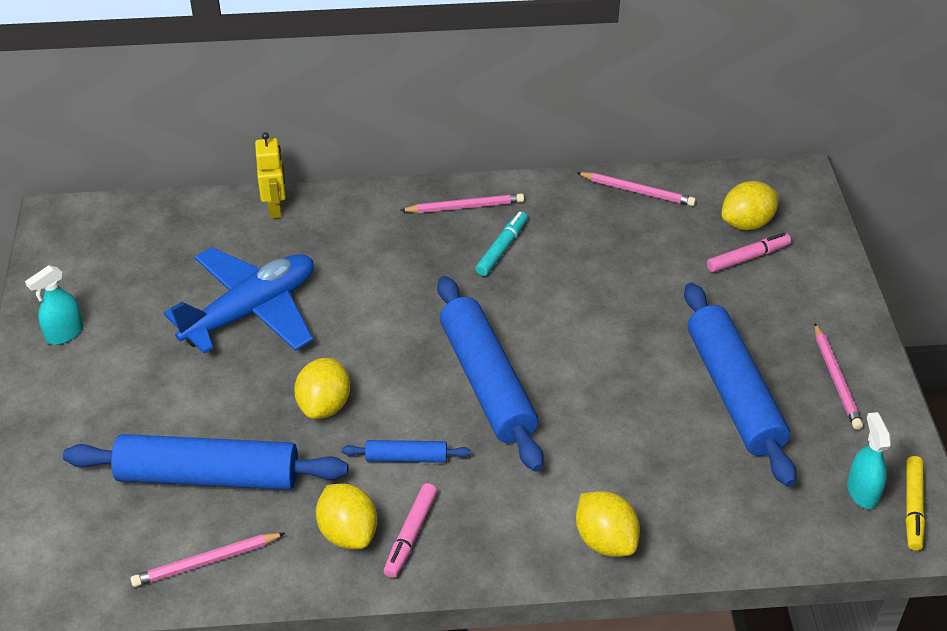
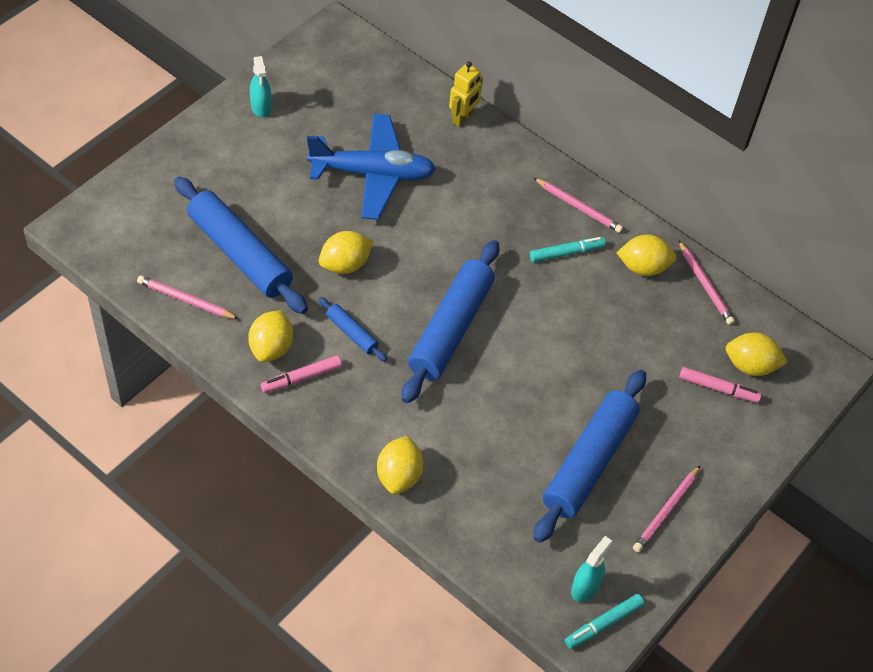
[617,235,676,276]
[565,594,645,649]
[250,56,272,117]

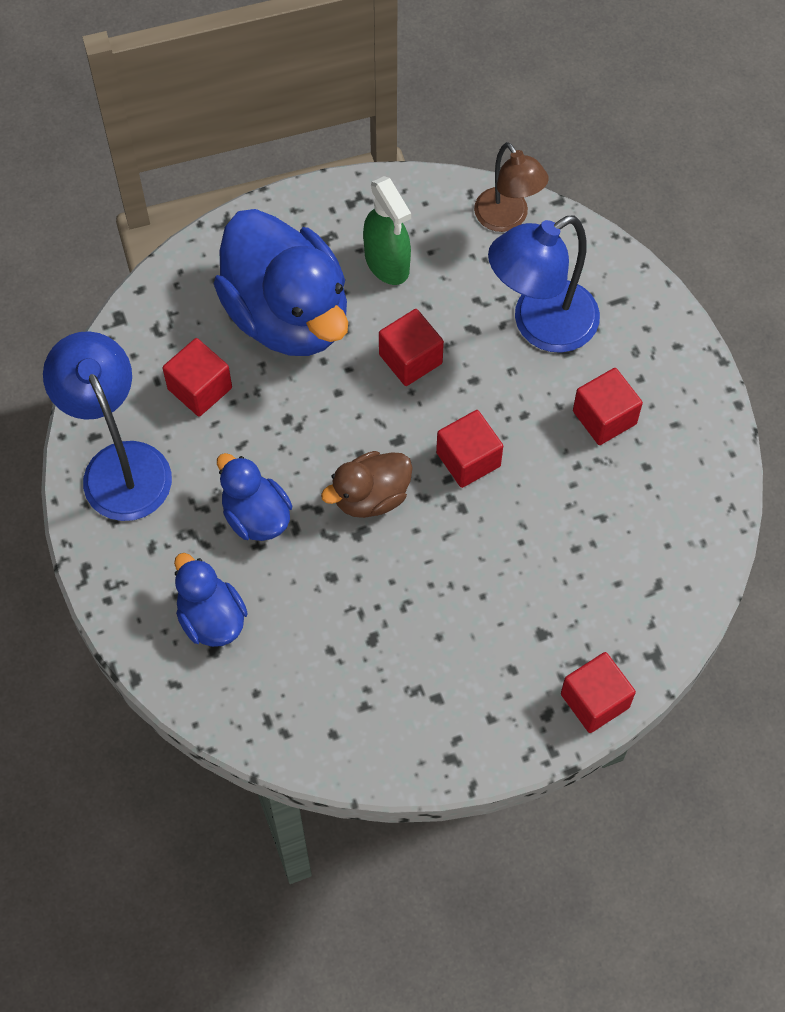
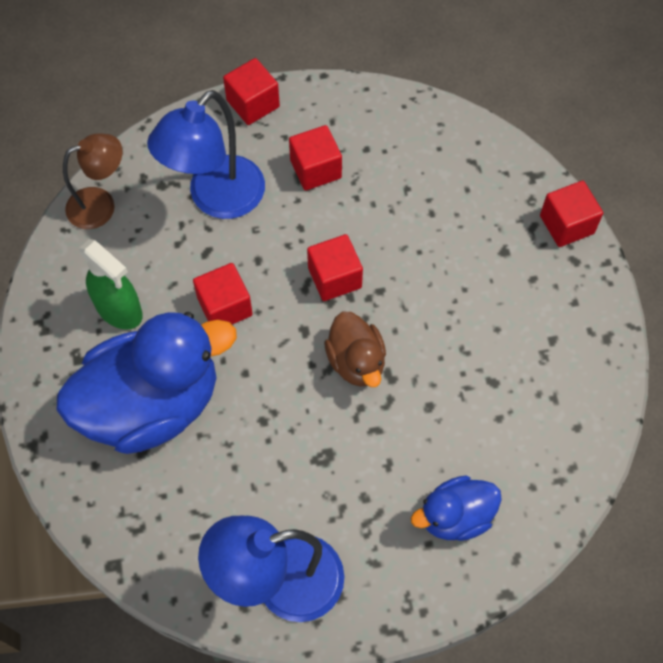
[217,453,292,541] (first image)
[223,58,280,125]
[79,239,143,330]
[147,90,265,219]

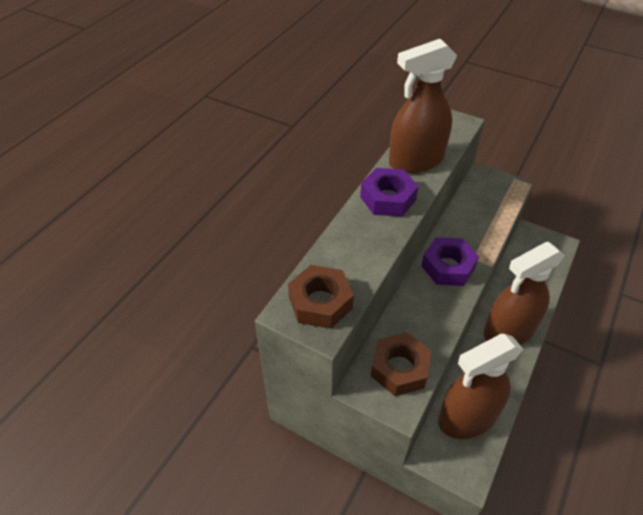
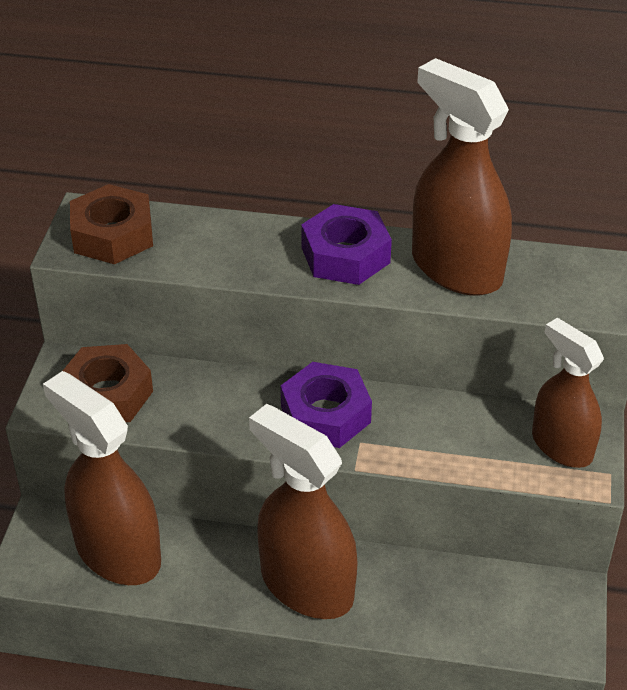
[532,318,604,468]

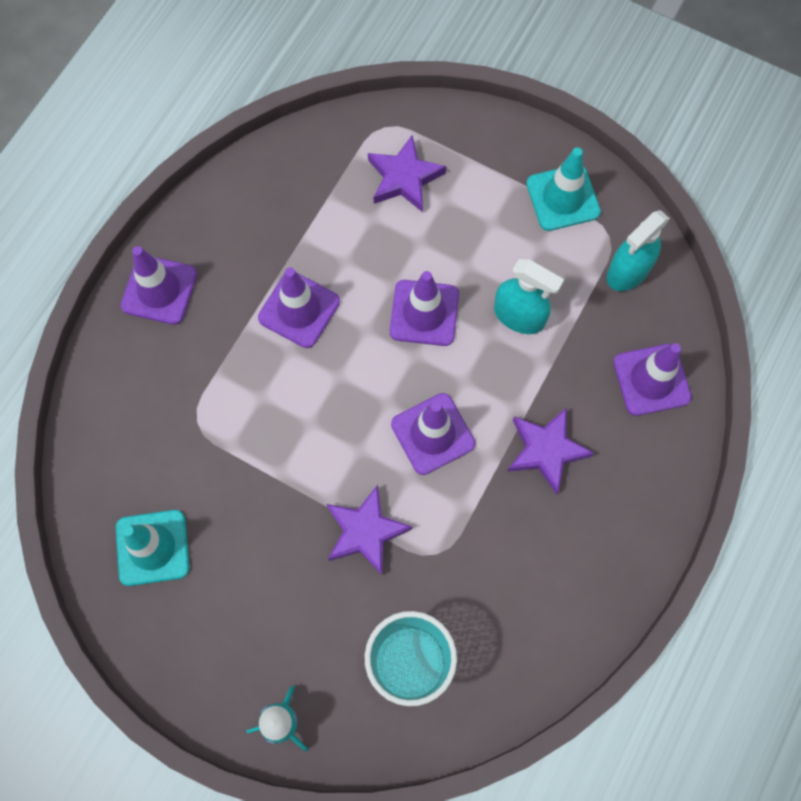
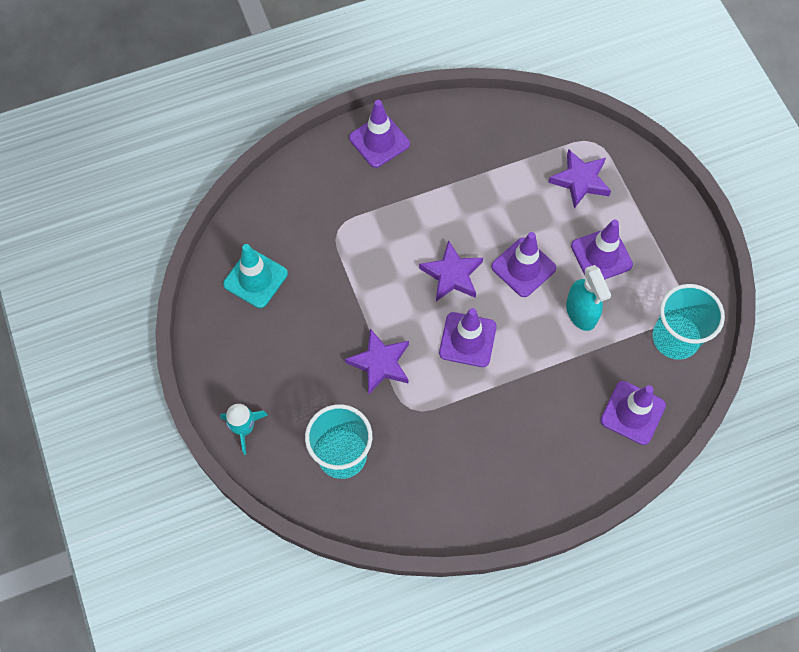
[526,147,601,231] (first image)
[571,219,633,280]
[419,240,483,301]
[653,284,725,359]

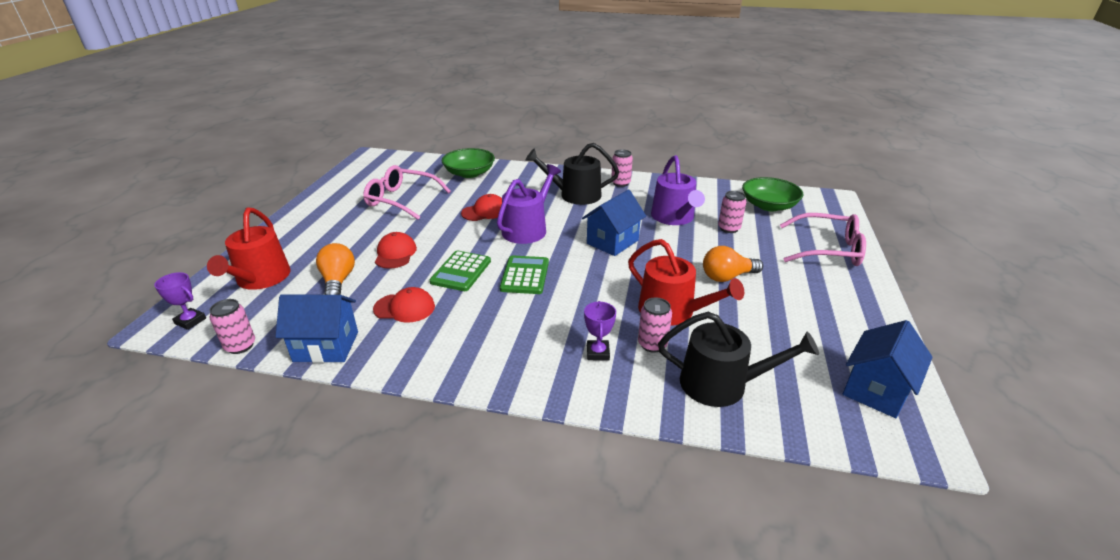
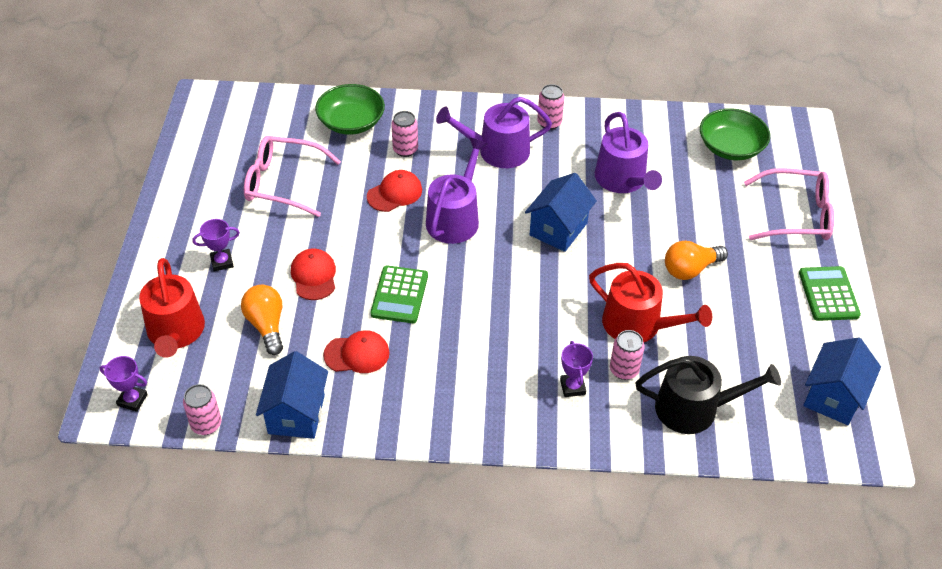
[192,219,240,271]
[799,266,861,321]
[391,111,418,157]
[436,97,552,168]
[256,351,328,439]

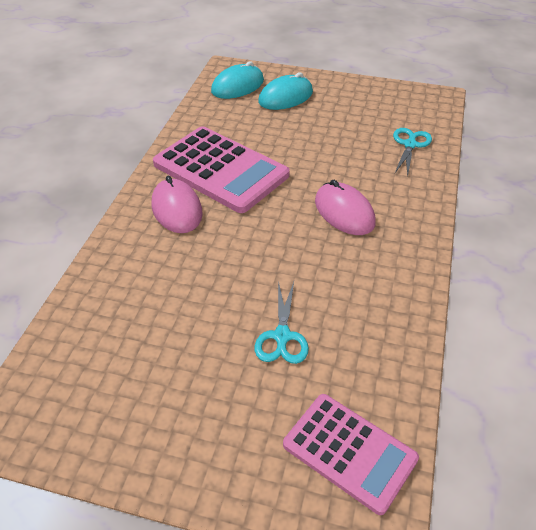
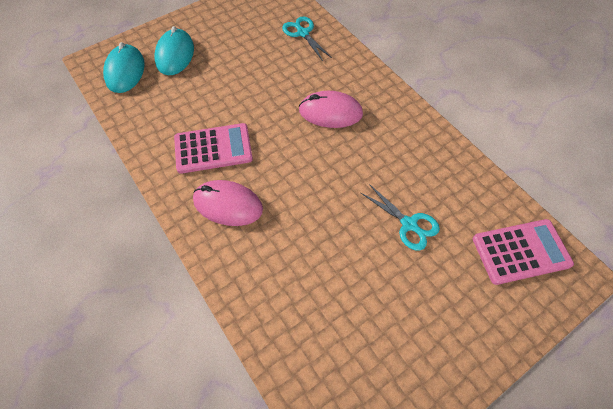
[174,123,253,174]

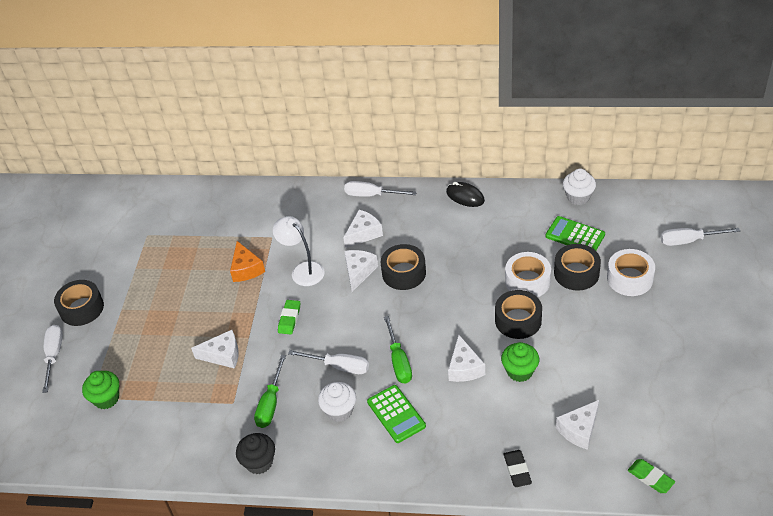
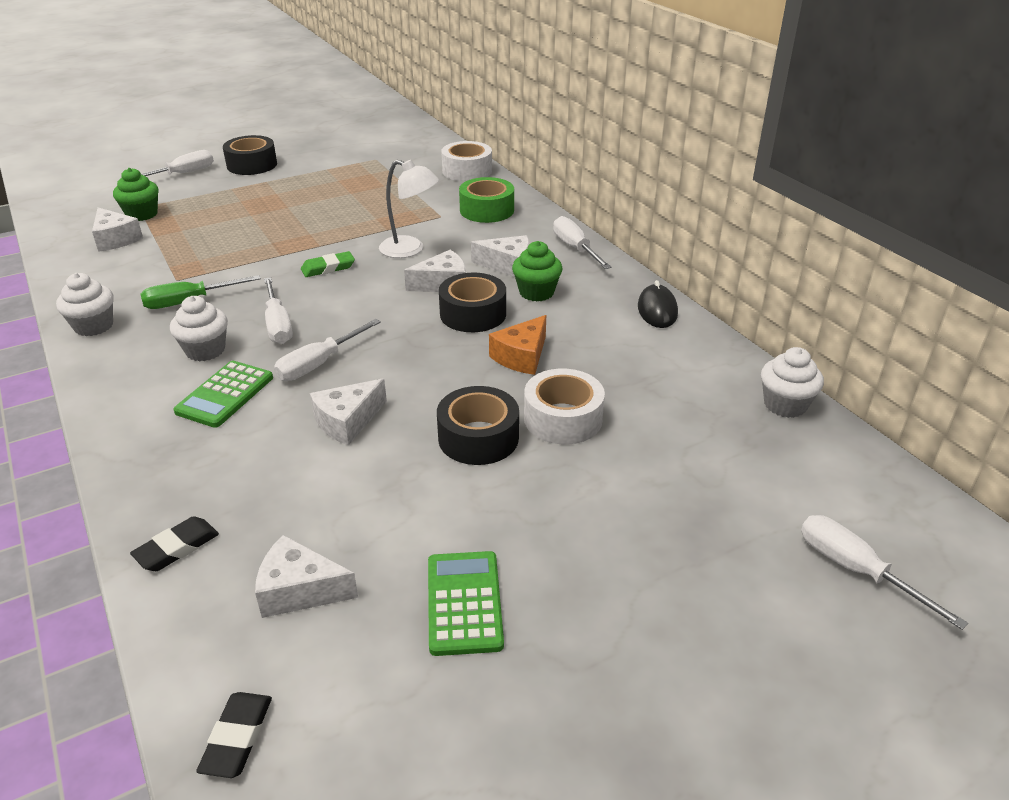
[554,244,601,291] (first image)
[459,177,514,223]
[92,208,143,252]
[489,315,546,375]
[512,241,563,302]
[428,551,504,656]
[441,141,492,181]
[56,273,114,336]
[274,319,381,381]
[196,692,272,778]
[379,160,439,258]

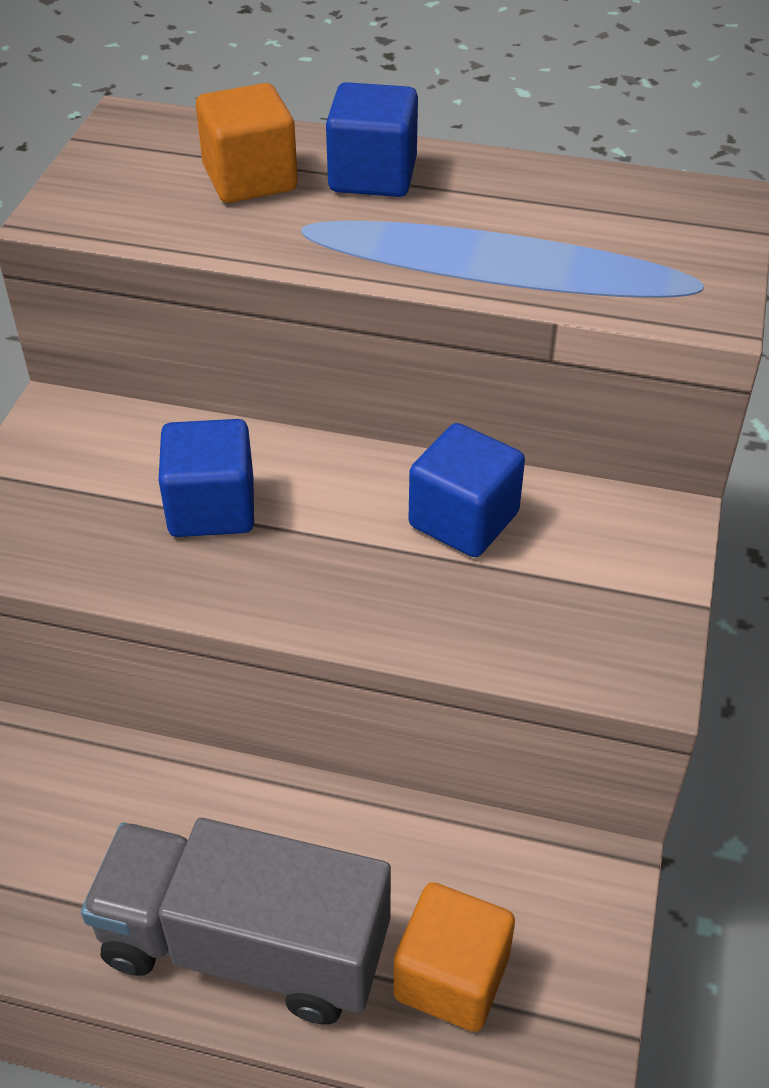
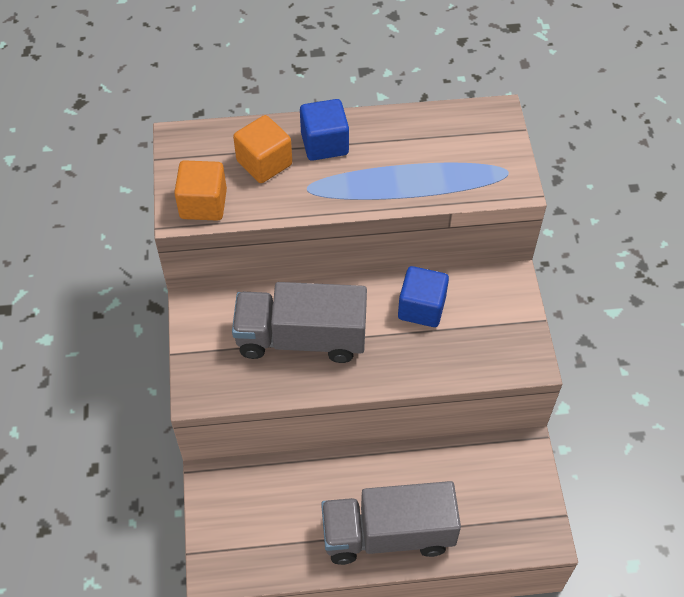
[174,160,227,221]
[232,282,367,363]

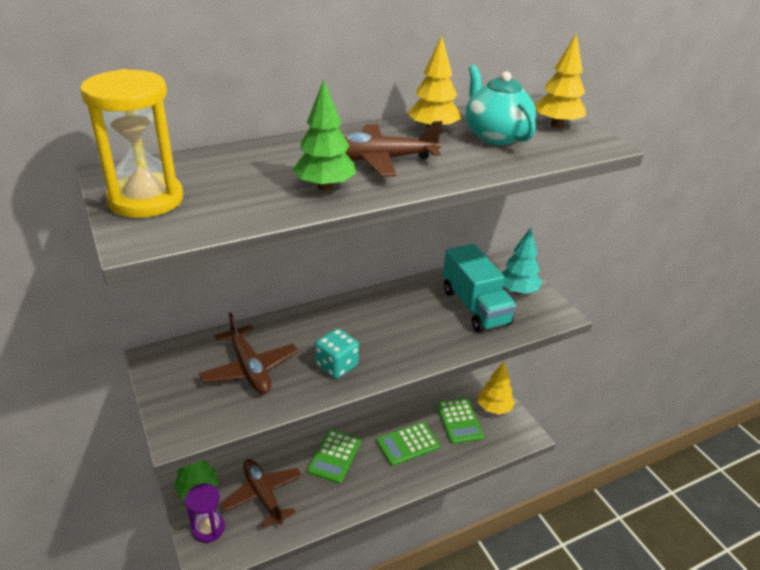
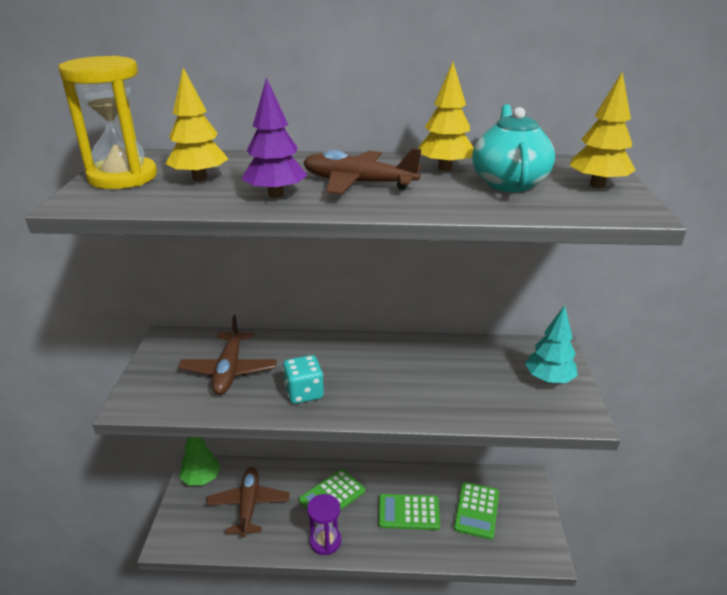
[443,244,517,333] (first image)
[307,494,341,555]
[165,68,228,181]
[242,77,307,198]

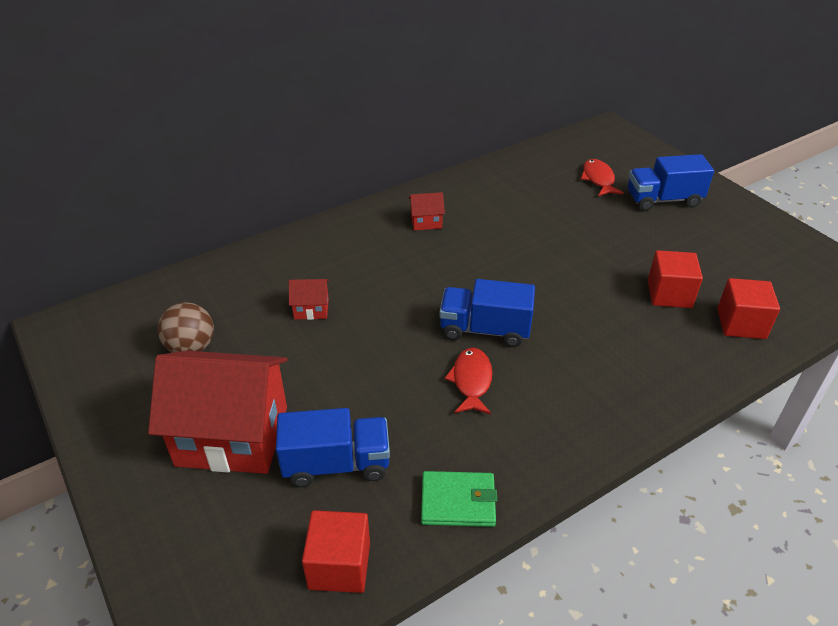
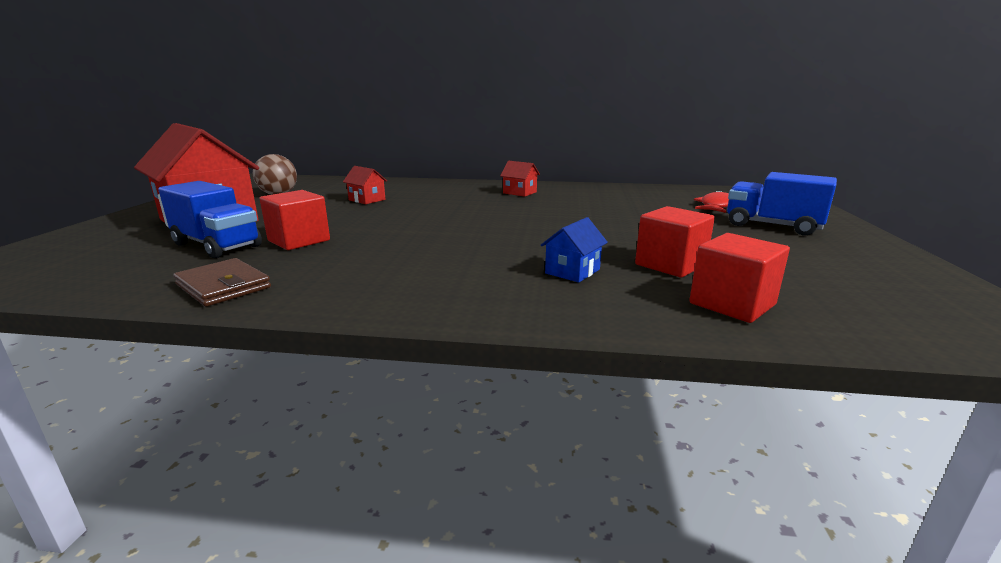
[439,279,535,347] (first image)
[445,348,493,414] (first image)
[541,217,608,282]
[260,190,330,250]
[173,258,271,307]

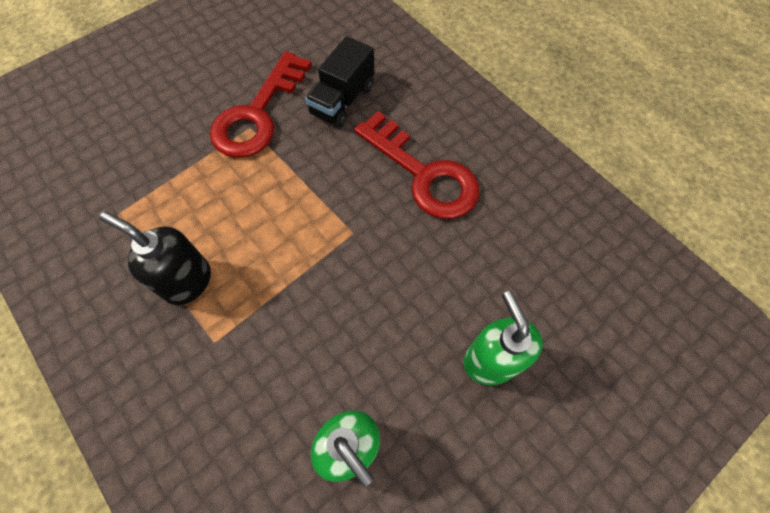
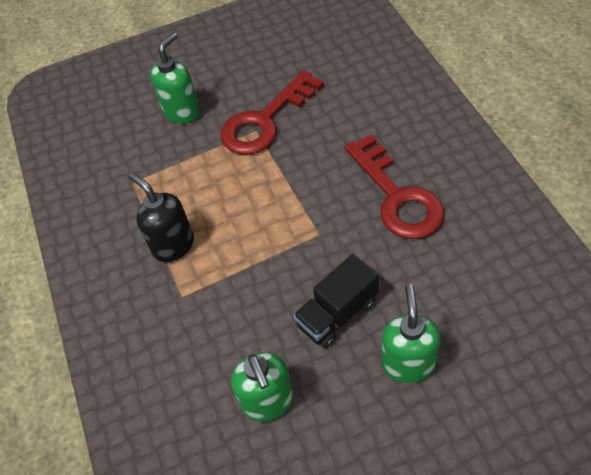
[150,32,200,124]
[293,254,379,348]

